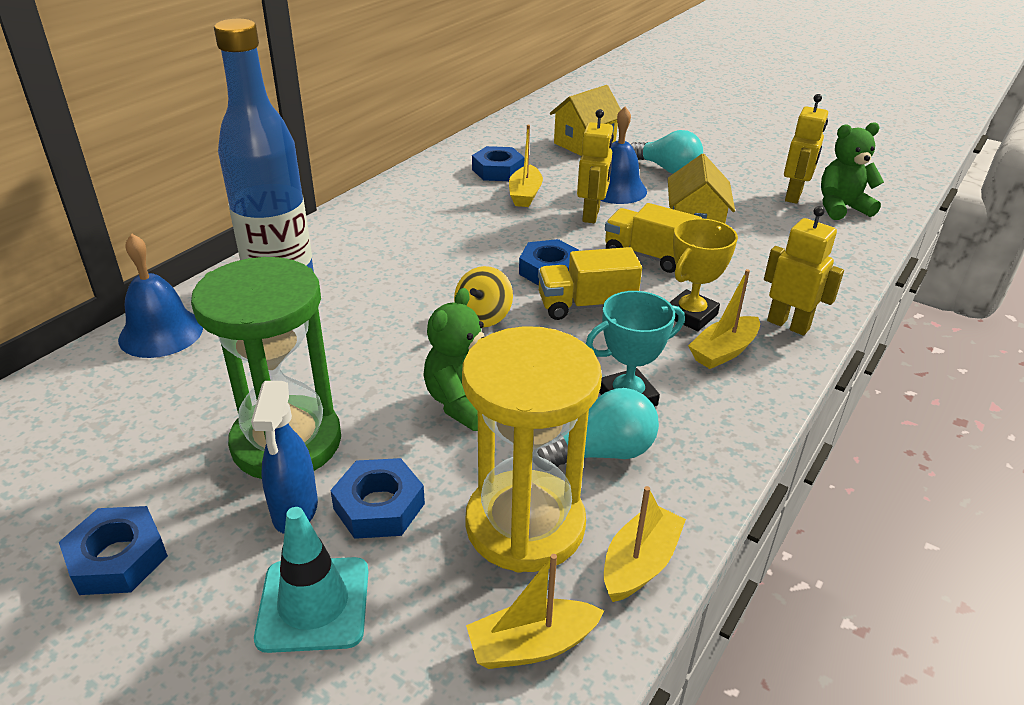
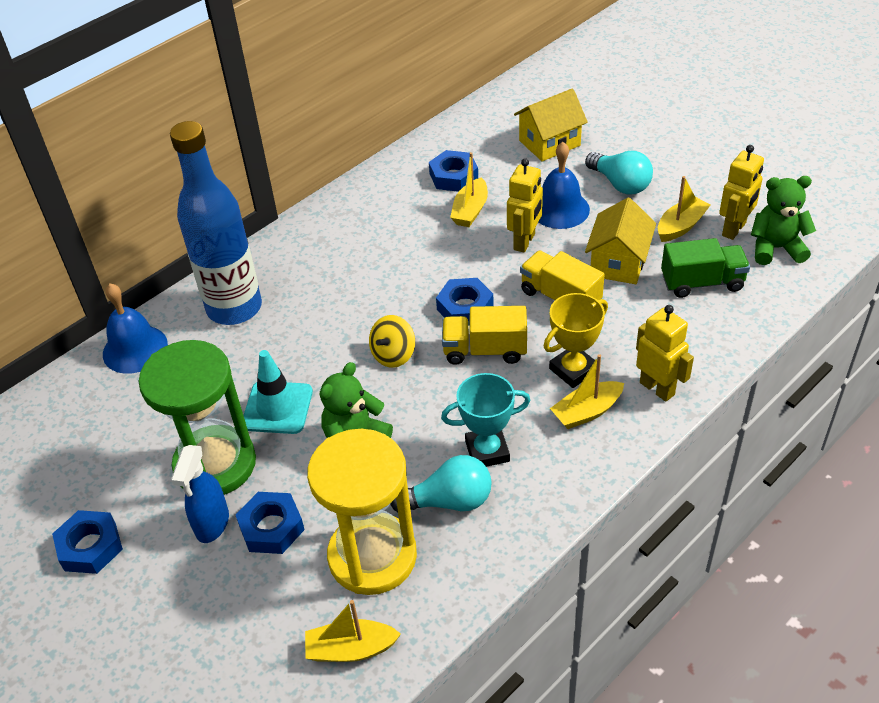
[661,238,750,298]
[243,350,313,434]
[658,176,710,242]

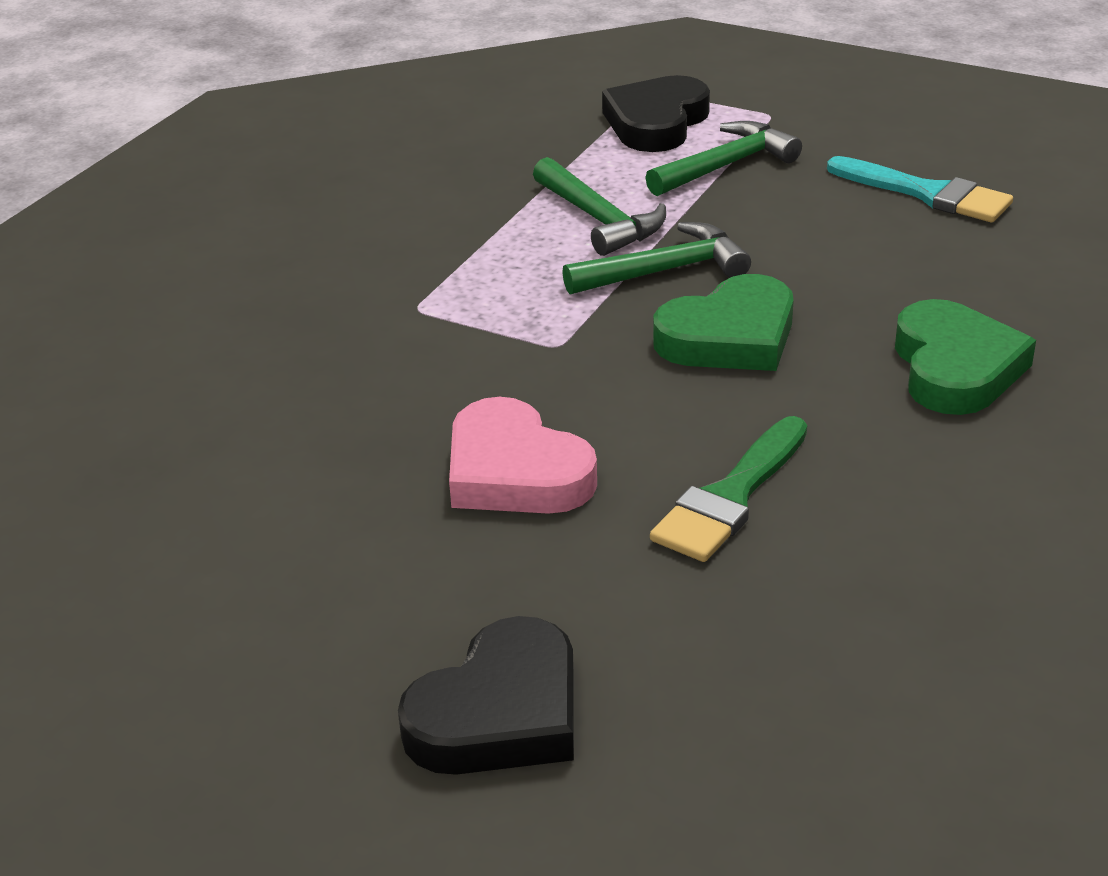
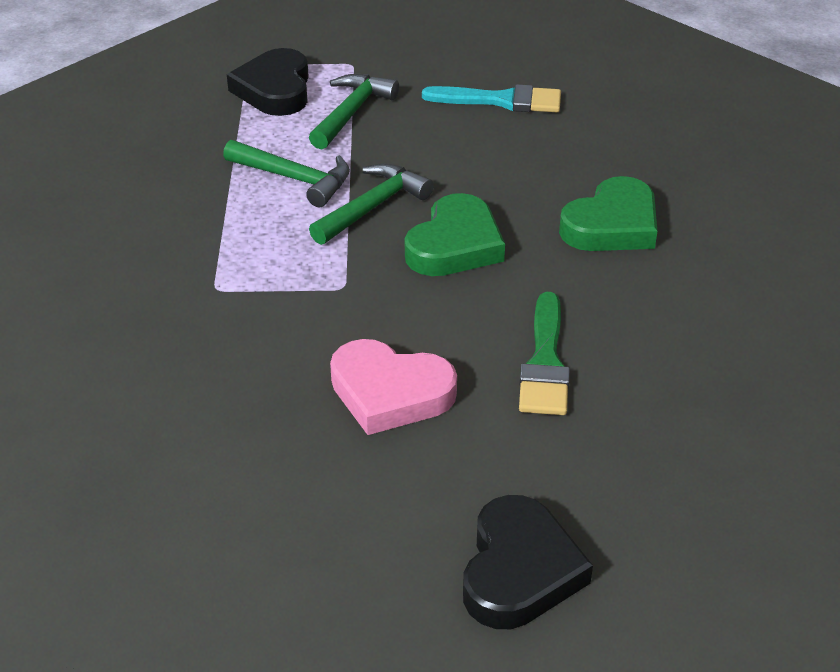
[559,176,657,251]

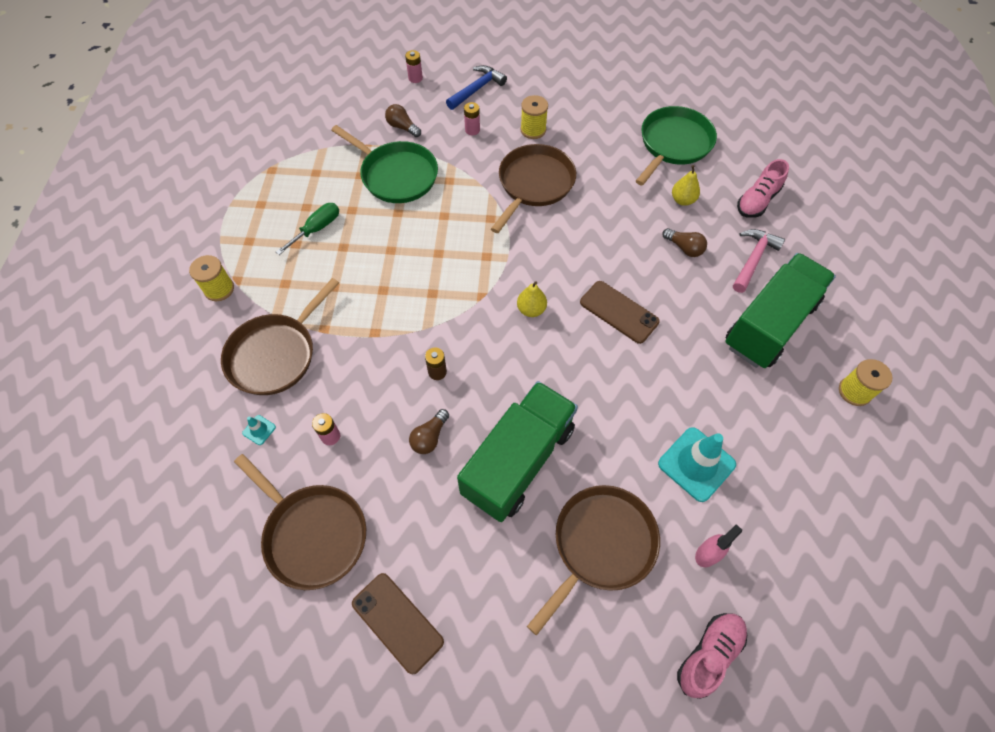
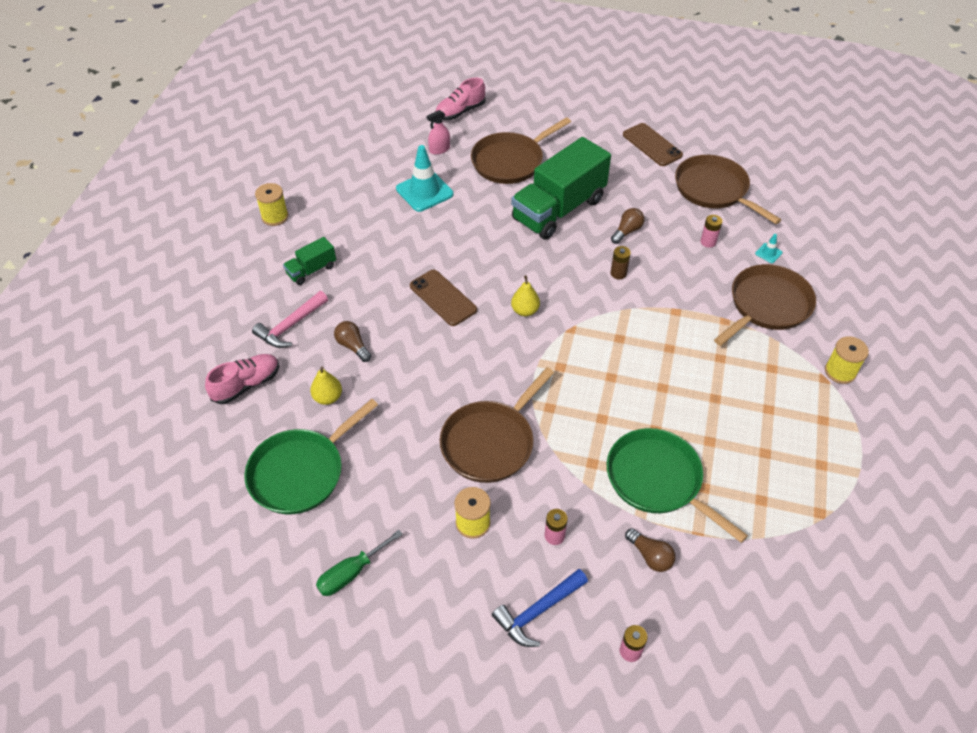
[316,530,403,596]
[283,237,336,285]

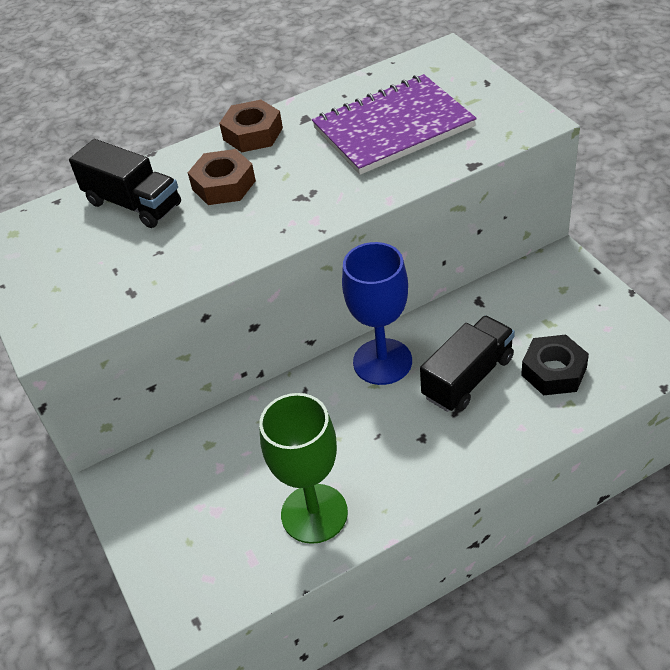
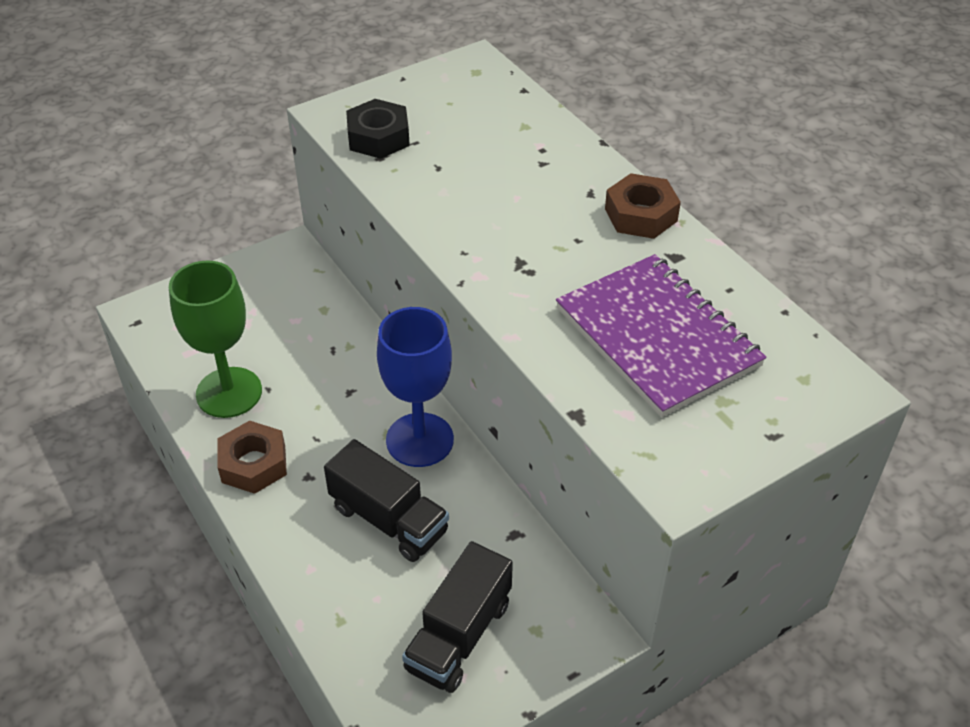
[402,541,513,693]
[217,420,287,494]
[346,99,410,159]

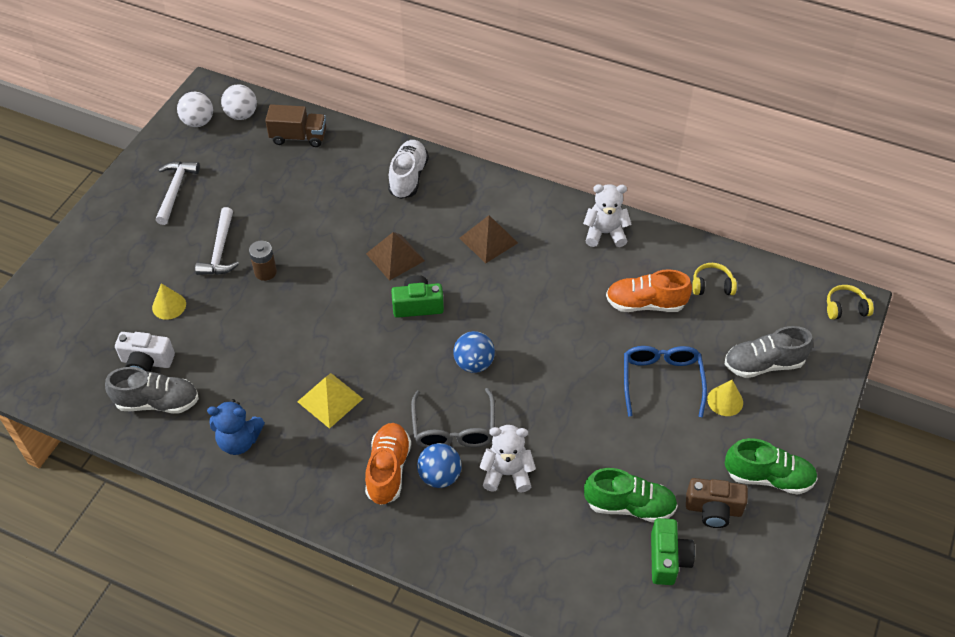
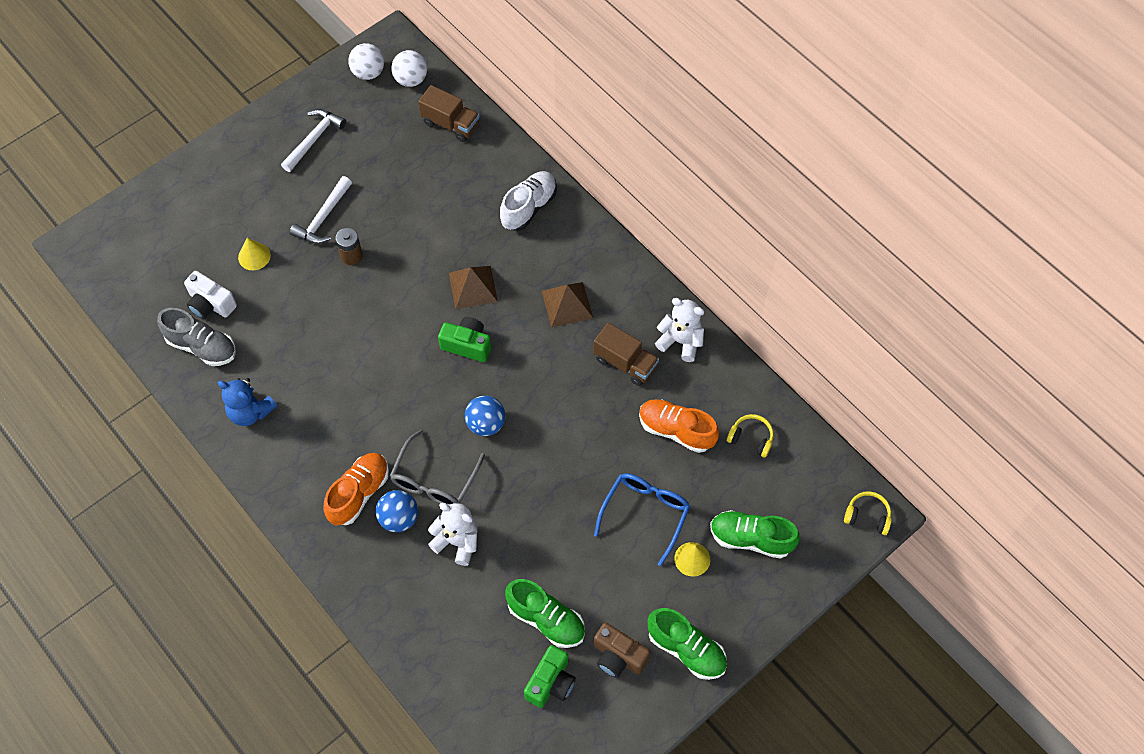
[297,373,363,429] (first image)
[593,323,659,386]
[710,510,800,559]

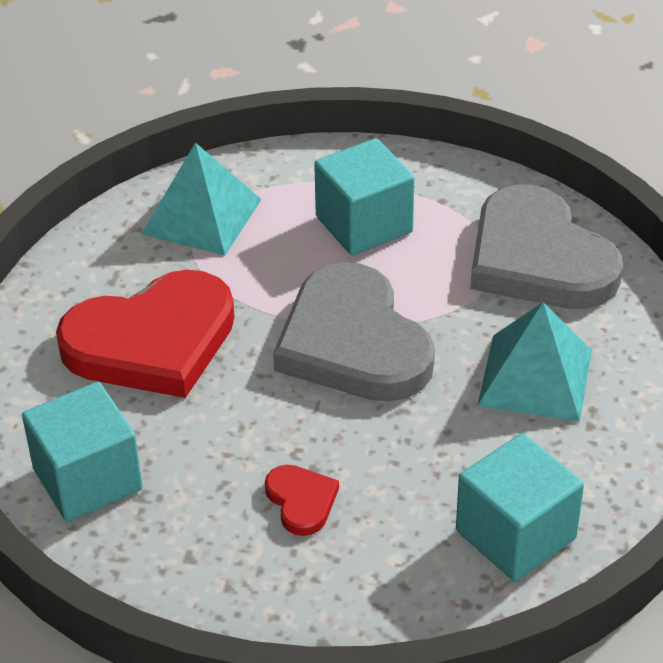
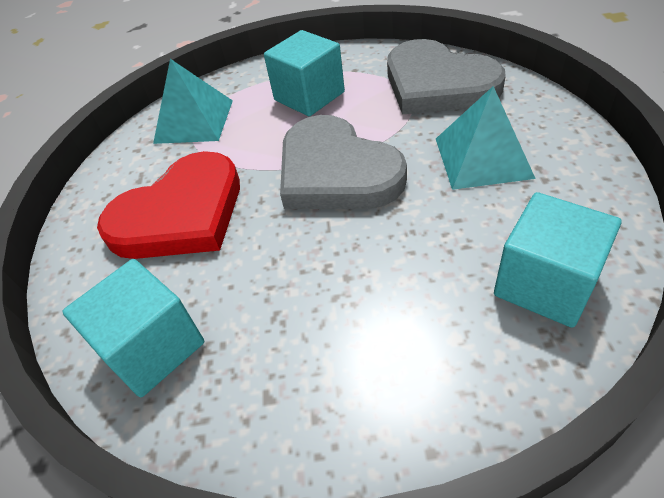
[265,465,339,536] (first image)

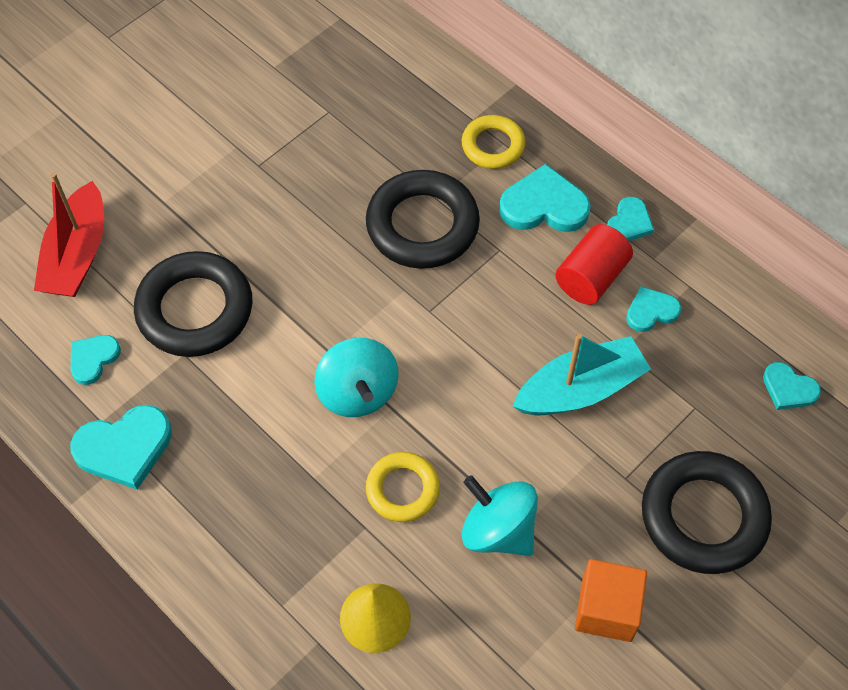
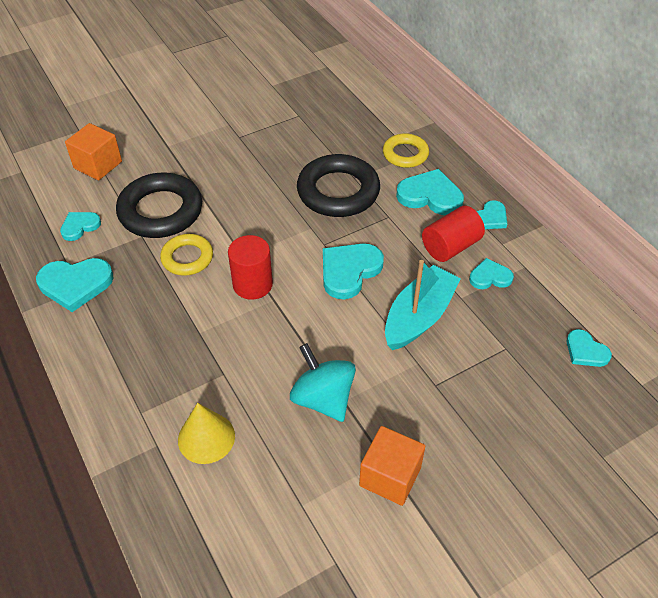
[642,451,772,574] (first image)
[323,244,384,299]
[160,234,213,276]
[65,123,122,180]
[228,235,273,300]
[385,260,461,350]

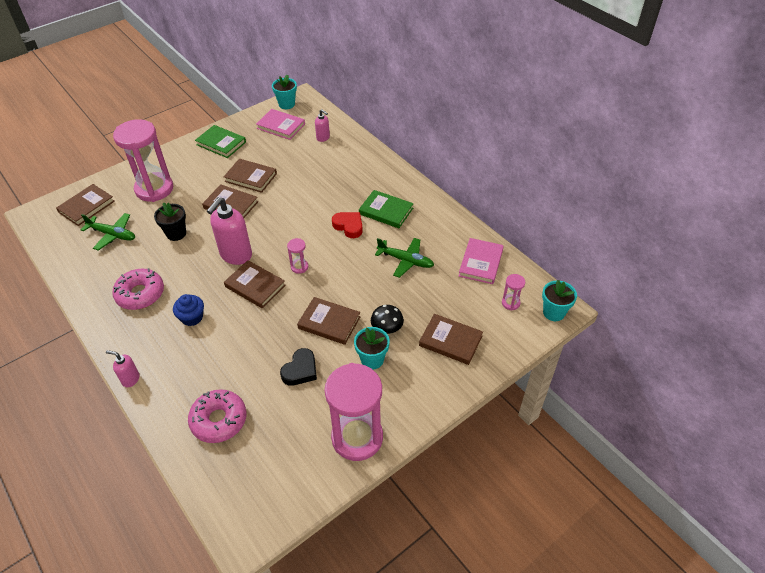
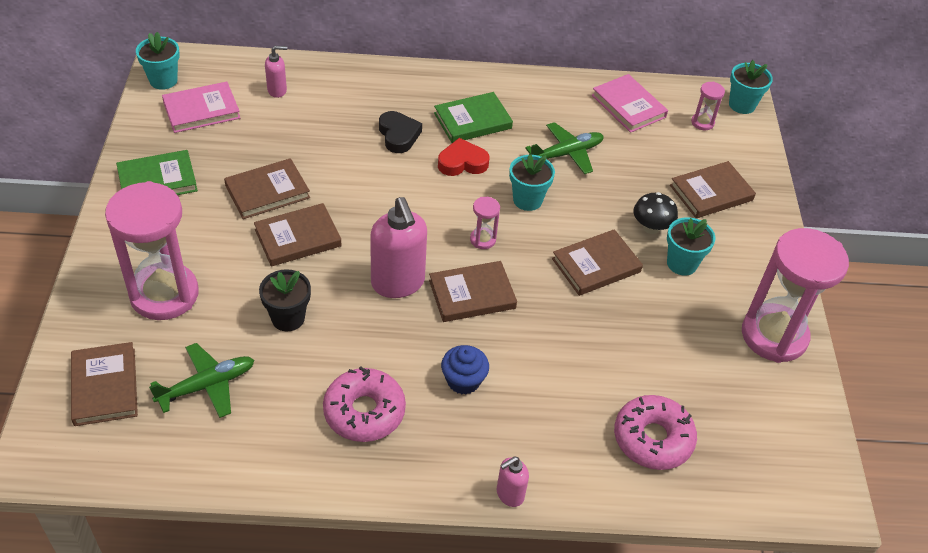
[509,154,555,211]
[379,111,422,153]

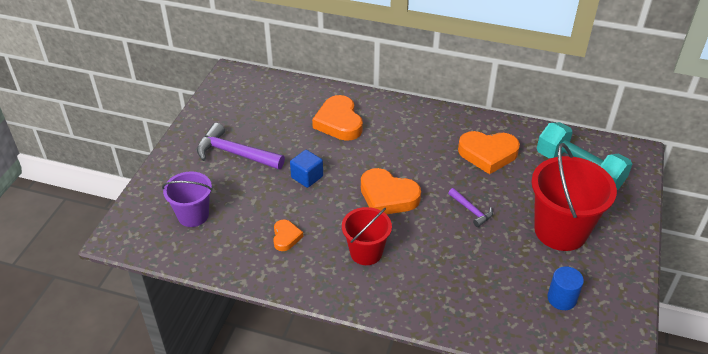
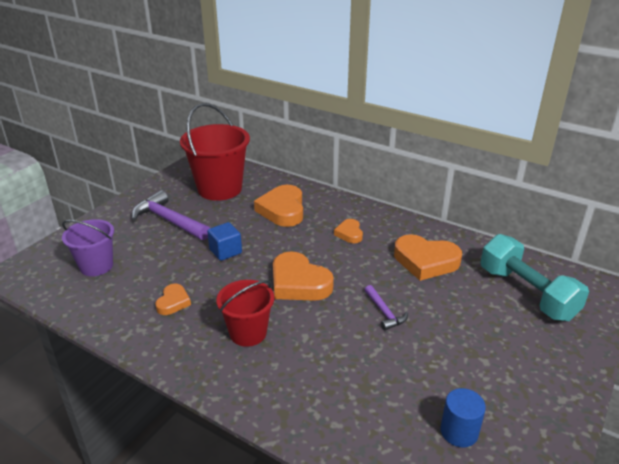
[334,219,363,243]
[180,103,250,201]

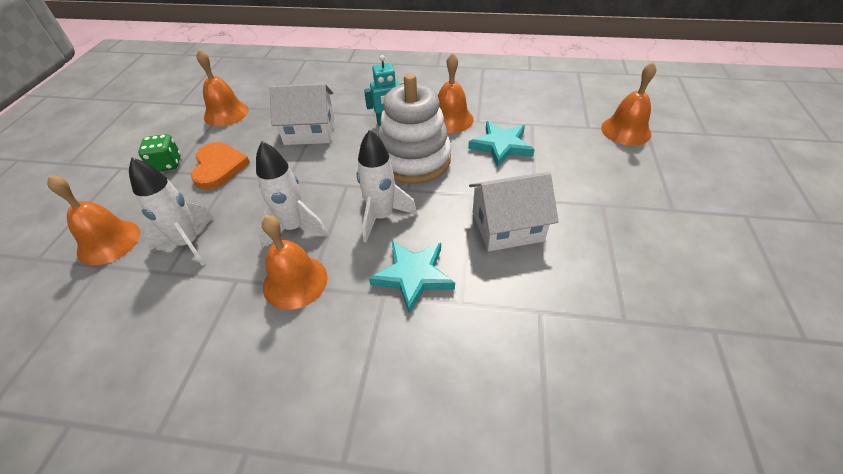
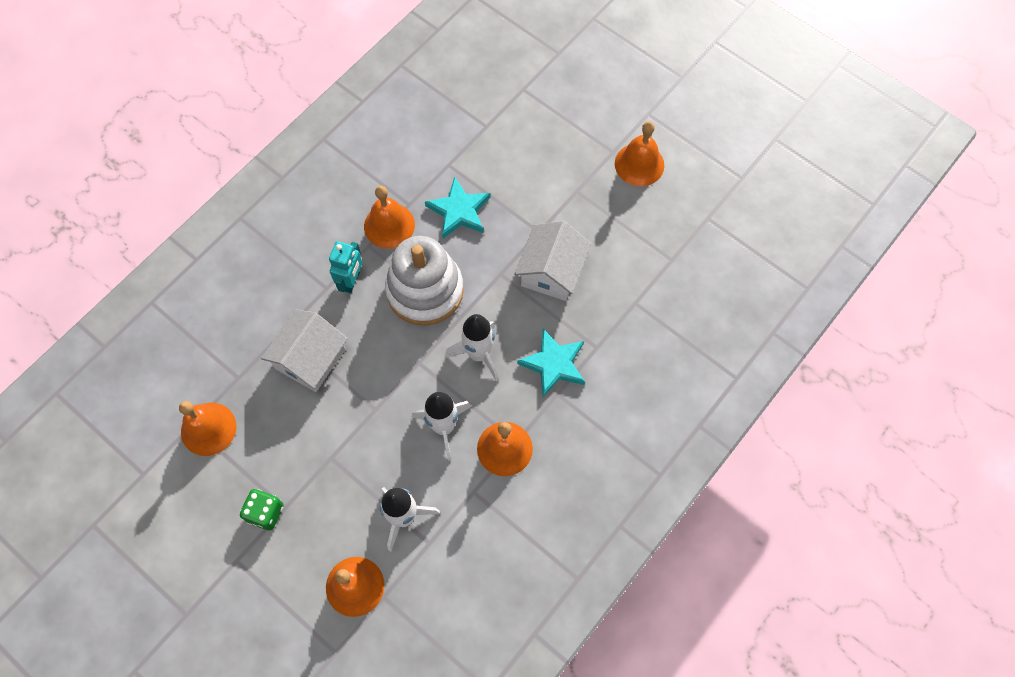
[191,142,250,190] (first image)
[615,121,664,186]

